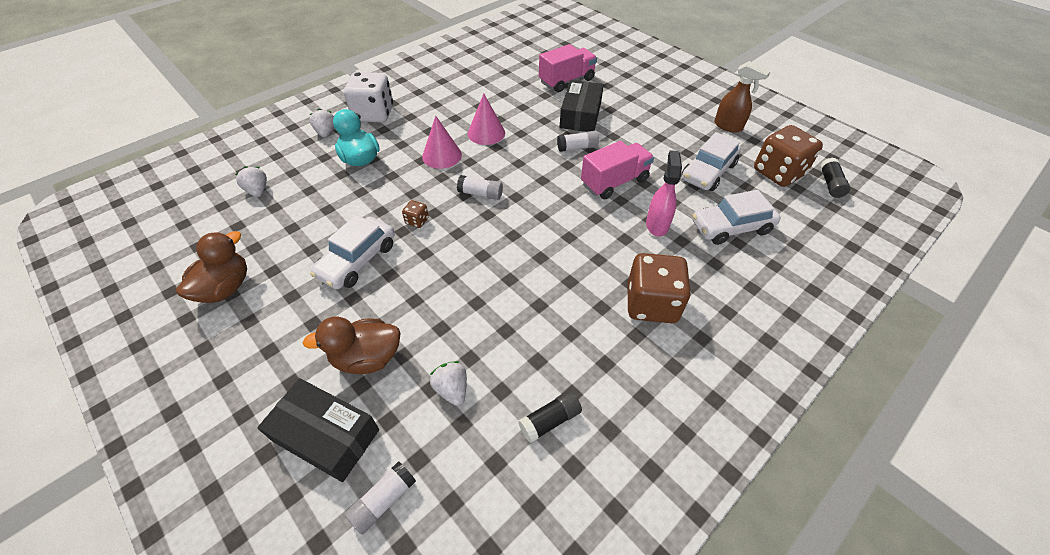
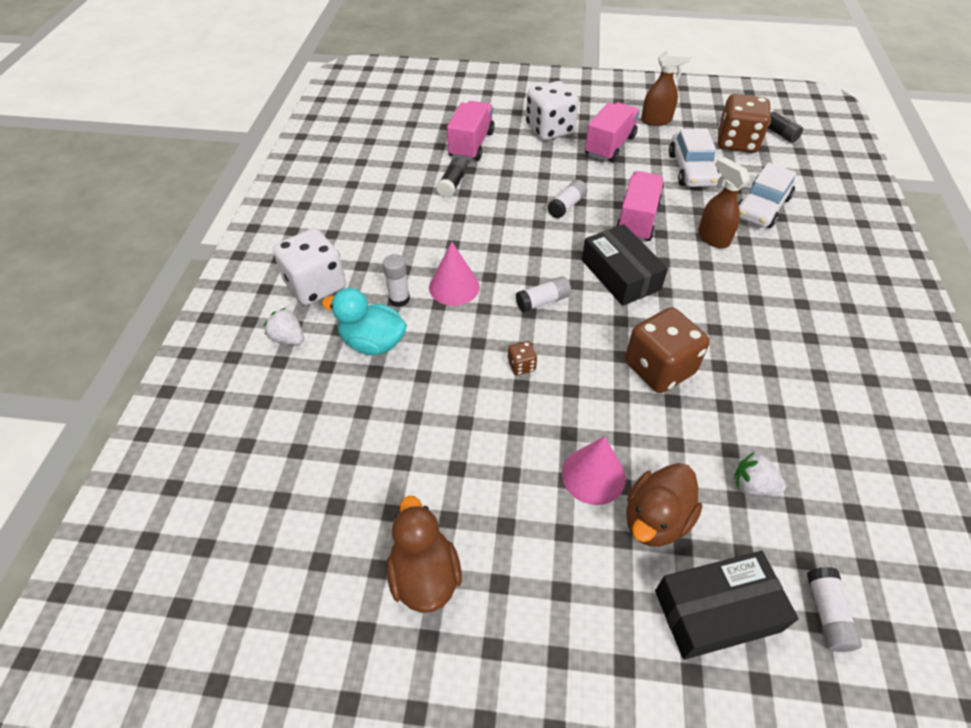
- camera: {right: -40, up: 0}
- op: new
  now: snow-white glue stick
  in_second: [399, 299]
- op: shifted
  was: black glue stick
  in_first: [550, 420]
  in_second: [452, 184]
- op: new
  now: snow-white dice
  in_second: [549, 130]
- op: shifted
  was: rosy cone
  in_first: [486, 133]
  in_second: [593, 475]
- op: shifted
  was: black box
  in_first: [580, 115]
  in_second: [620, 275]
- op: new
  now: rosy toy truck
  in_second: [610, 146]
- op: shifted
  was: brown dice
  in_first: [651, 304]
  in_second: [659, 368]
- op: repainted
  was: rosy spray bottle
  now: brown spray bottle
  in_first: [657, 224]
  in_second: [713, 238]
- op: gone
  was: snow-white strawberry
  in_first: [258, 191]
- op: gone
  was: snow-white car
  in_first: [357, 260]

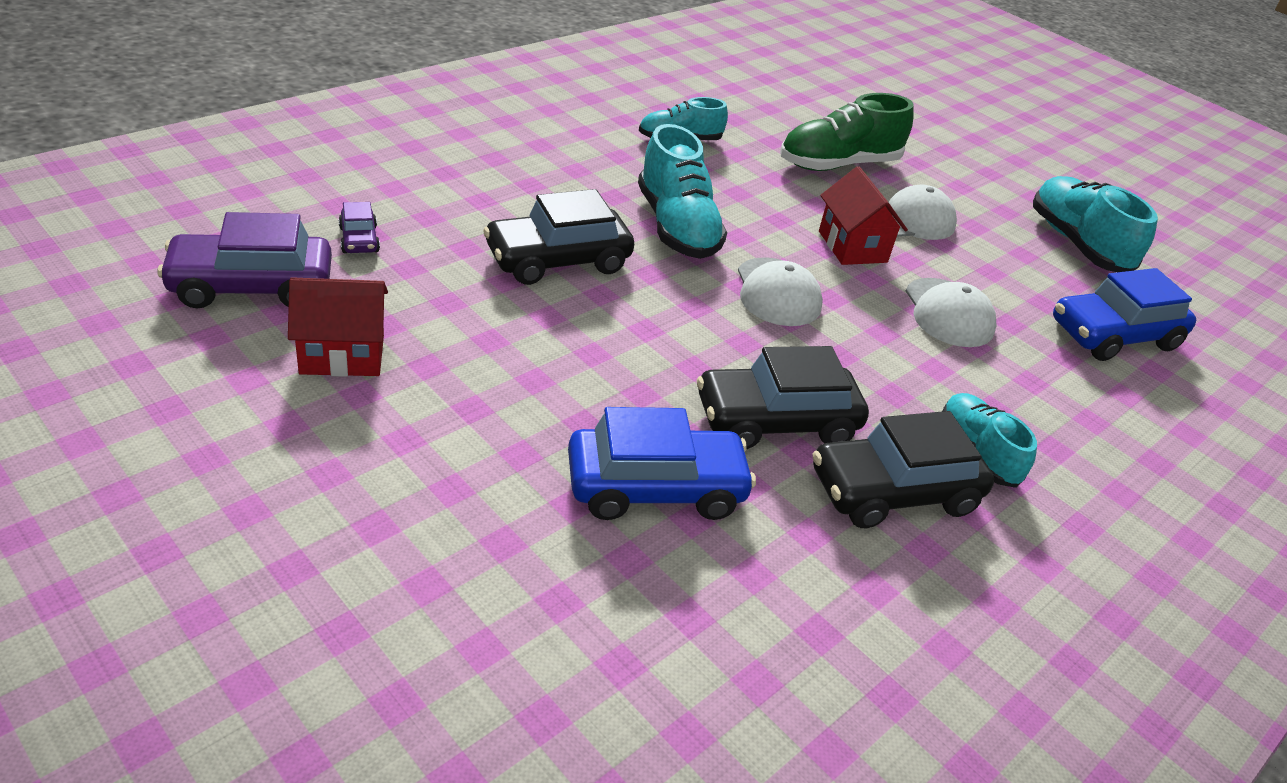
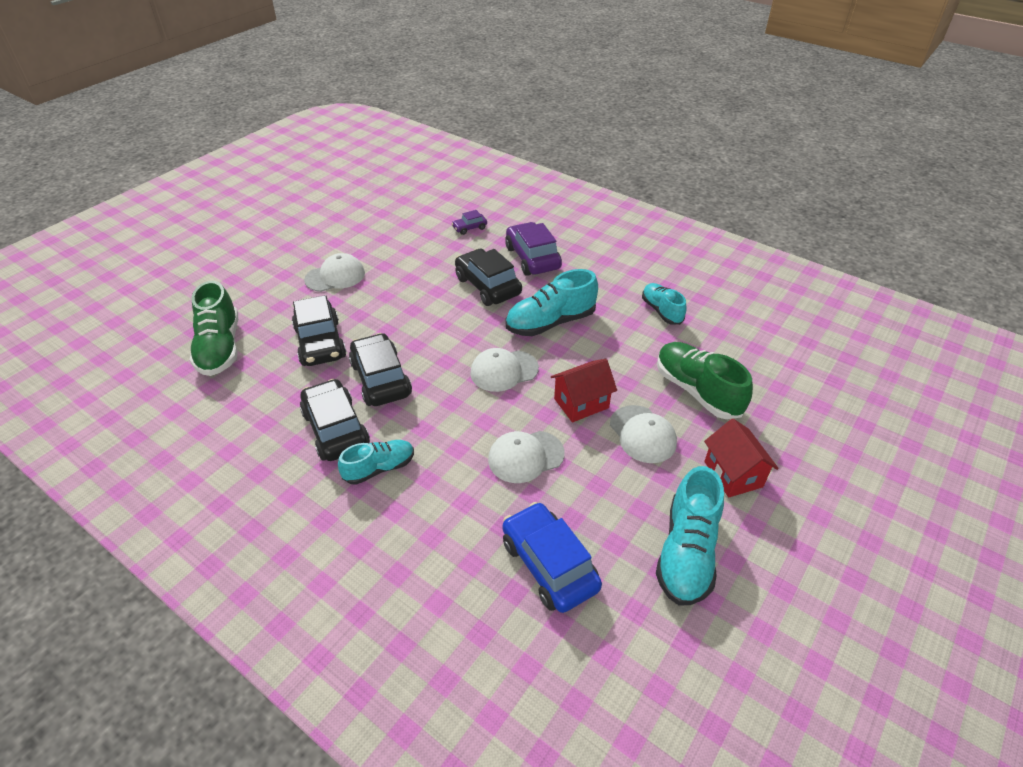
- camera: {right: 85, up: 5}
- op: new
  now: green shoe
  in_second: [220, 348]
- op: repainted
  was: blue car
  now: black car
  in_first: [655, 488]
  in_second: [320, 343]
- op: new
  now: snow-white peaked cap
  in_second: [335, 276]
- op: shifted
  was: purple car
  in_first: [251, 286]
  in_second: [532, 258]
- op: rotated
  was: turquoise shoe
  in_first: [1077, 244]
  in_second: [686, 552]
  clockwise: 135
- op: shifted
  was: red cottage
  in_first: [342, 354]
  in_second: [733, 474]

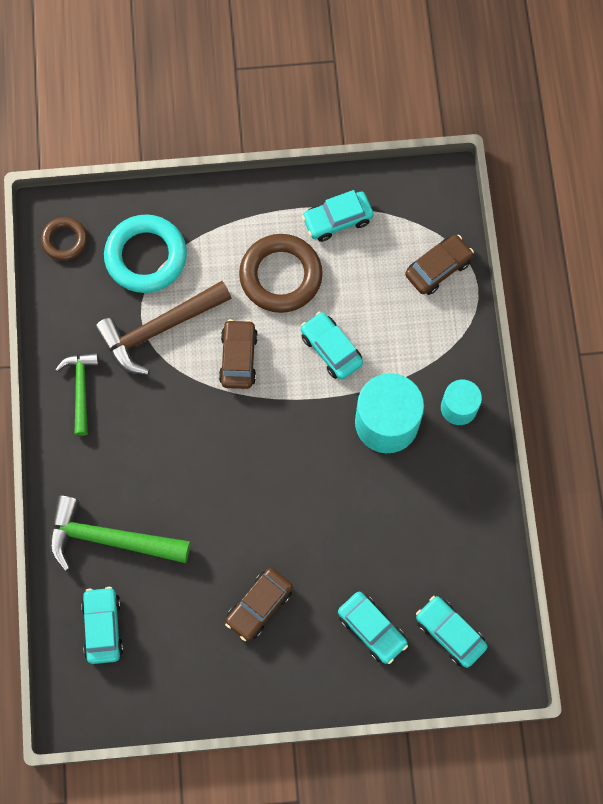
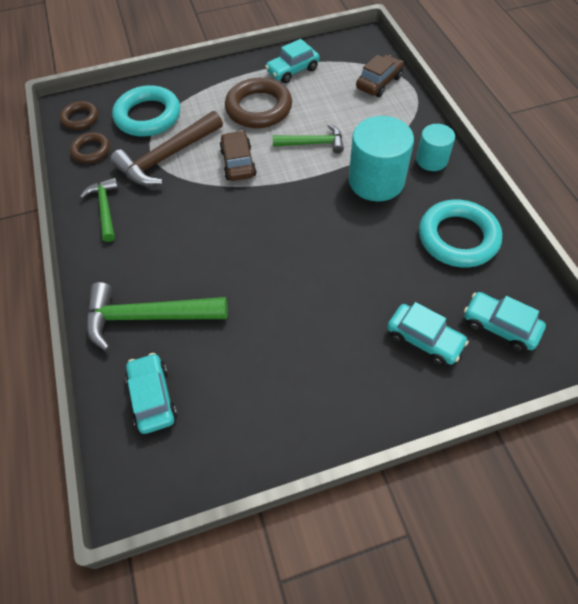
- camera: {right: -10, up: -15}
- op: new
  now: brown ring
  in_second: [91, 150]
- op: swapped
  was: turquoise car
  now: green carpenter's hammer
  in_first: [331, 349]
  in_second: [313, 143]
- op: new
  now: turquoise ring
  in_second: [458, 237]
- op: gone
  was: brown car
  in_first: [259, 606]

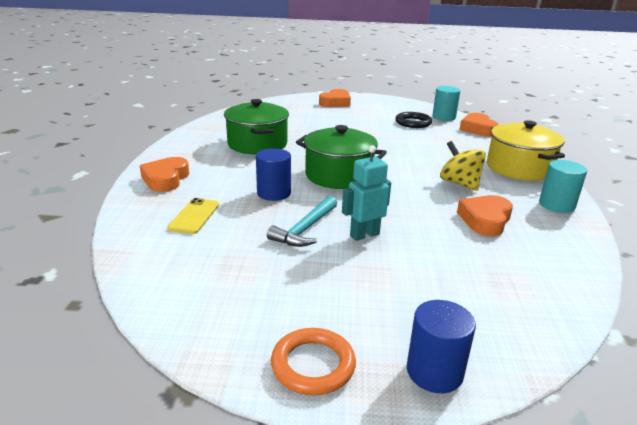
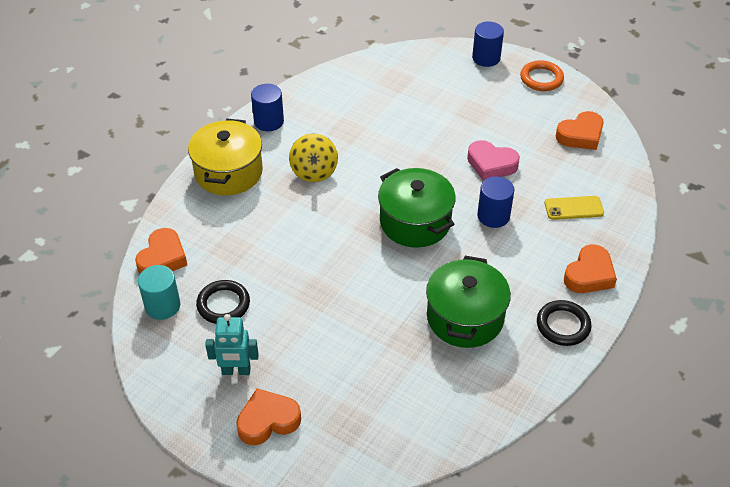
- camera: {right: -150, up: 20}
- op: shifted
  was: turquoise robot figure
  in_first: [364, 235]
  in_second: [236, 371]
- op: repainted
  was: turquoise cylinder shape
  now: blue cylinder shape
  in_first: [556, 205]
  in_second: [269, 121]
- op: swapped
  was: turquoise carpenter's hammer
  now: rosy heart
  in_first: [305, 229]
  in_second: [491, 164]
- op: new
  now: black ring
  in_second: [563, 325]
- op: rotated
  was: golden phone
  in_first: [194, 216]
  in_second: [573, 208]
  clockwise: 45
- op: shifted
  was: orange heart
  in_first: [485, 220]
  in_second: [580, 135]

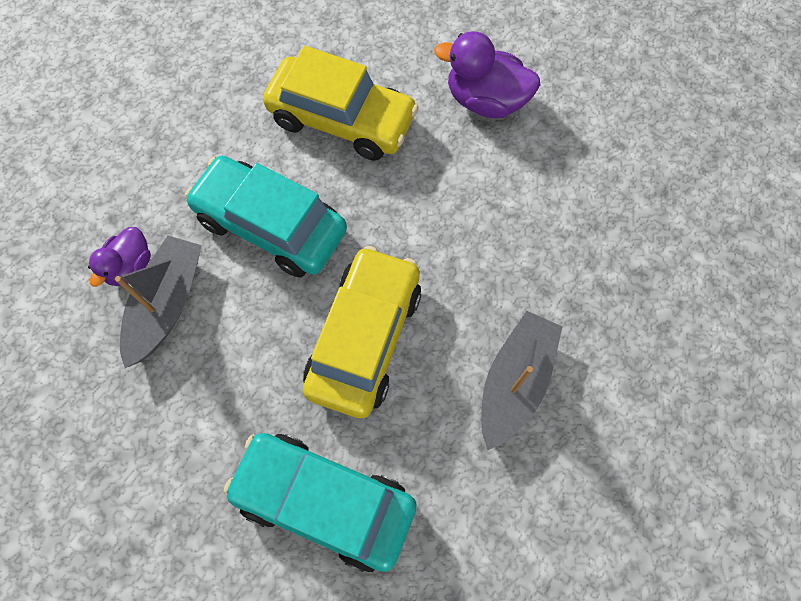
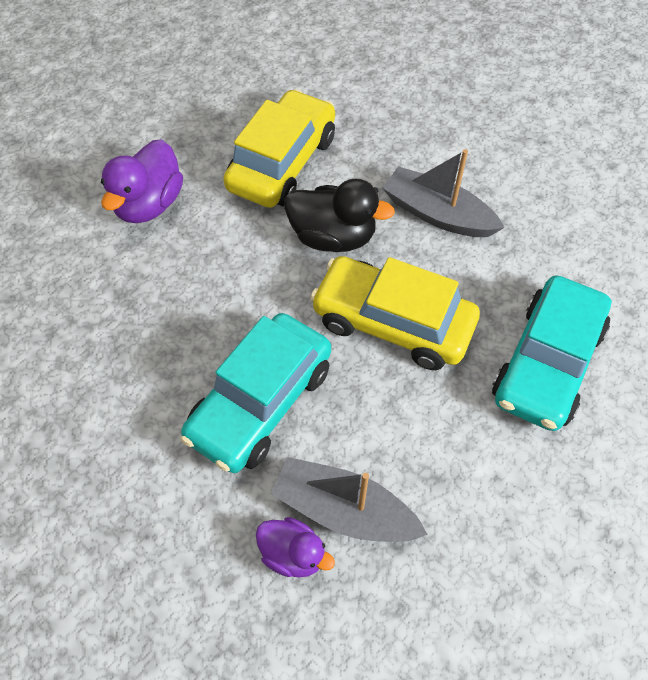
- camera: {right: -85, up: -10}
- op: shifted
  was: golden car
  in_first: [342, 119]
  in_second: [282, 163]
- op: new
  now: black toy duck
  in_second: [333, 237]

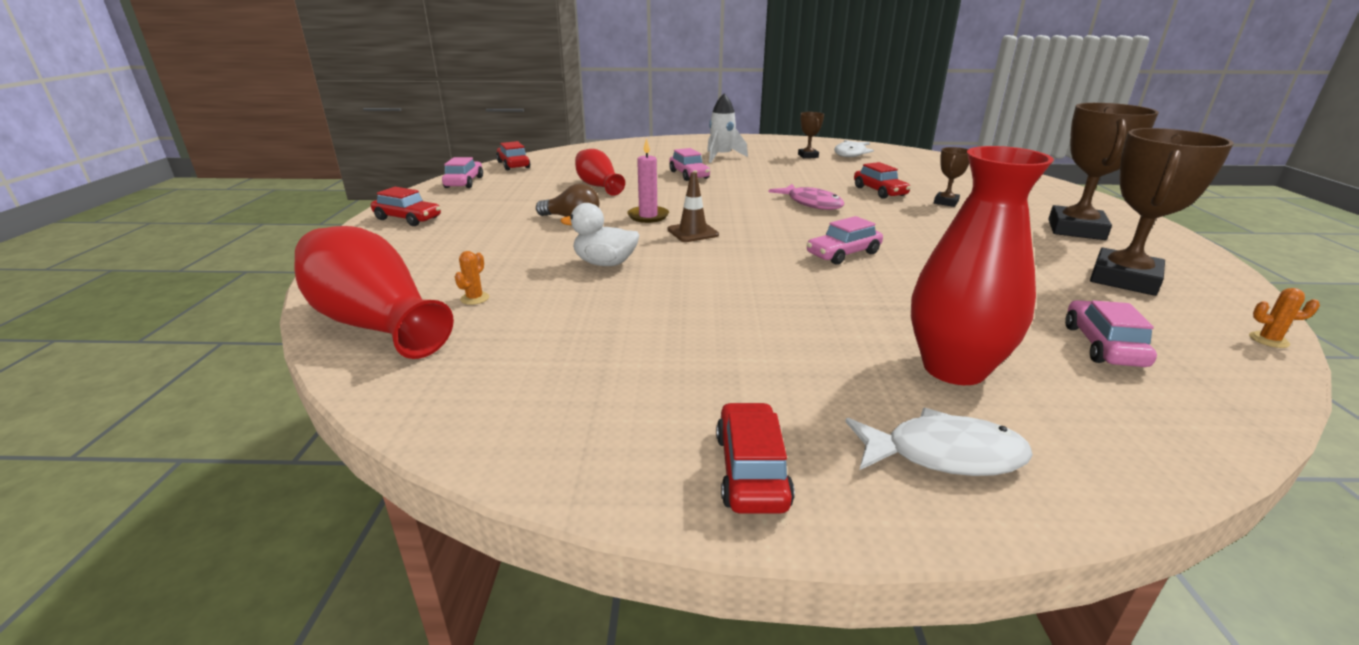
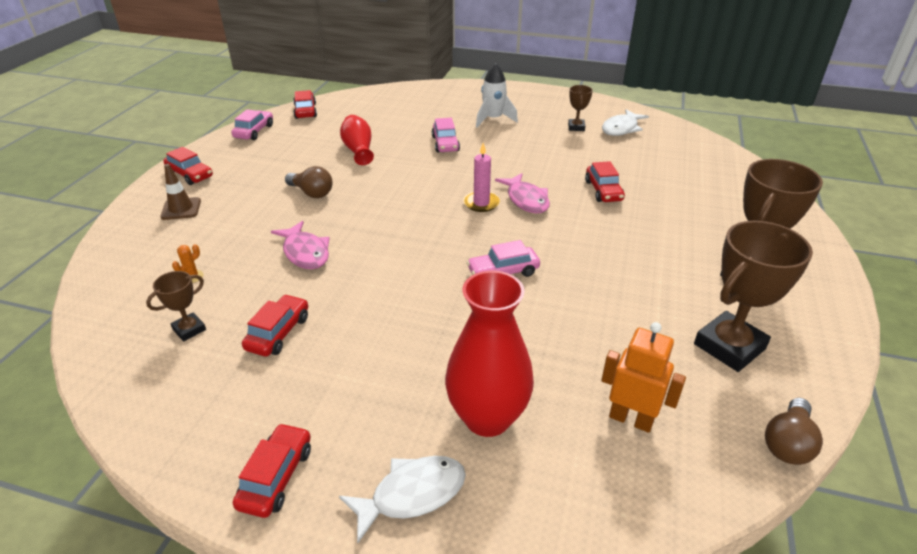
- camera: {right: 15, up: 10}
- op: shifted
  was: brown prize cup
  in_first: [946, 202]
  in_second: [189, 329]
- op: shifted
  was: brown safety cone
  in_first: [693, 232]
  in_second: [181, 209]
- op: new
  now: red car
  in_second: [278, 333]
- op: swapped
  was: snow-white toy duck
  now: rosy fish figure
  in_first: [605, 263]
  in_second: [305, 252]
- op: rotated
  was: snow-white fish figure
  in_first: [943, 454]
  in_second: [411, 494]
  clockwise: -45
- op: shifted
  was: rosy wax candle
  in_first: [648, 216]
  in_second: [481, 203]
- op: swapped
  was: rosy car
  now: orange robot figure
  in_first: [1103, 345]
  in_second: [631, 419]
- op: swapped
  was: orange saguaro cactus
  now: brown lightbulb
  in_first: [1268, 340]
  in_second: [787, 443]
- op: gone
  was: red flower vase
  in_first: [375, 323]

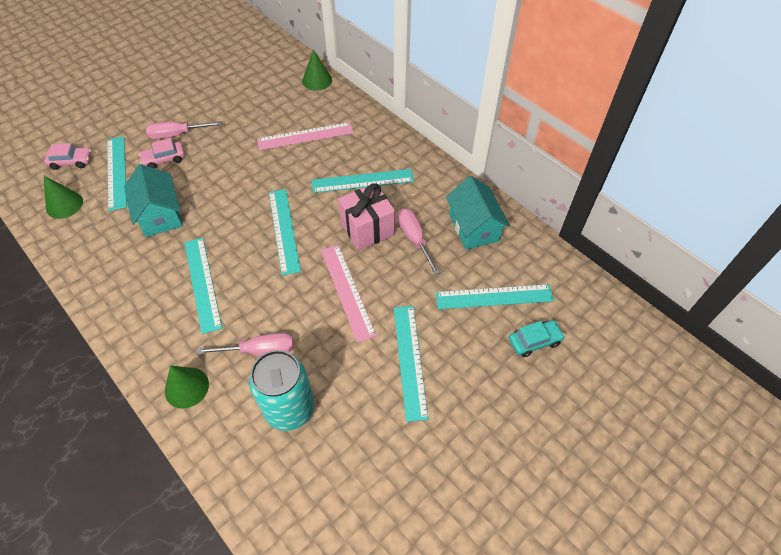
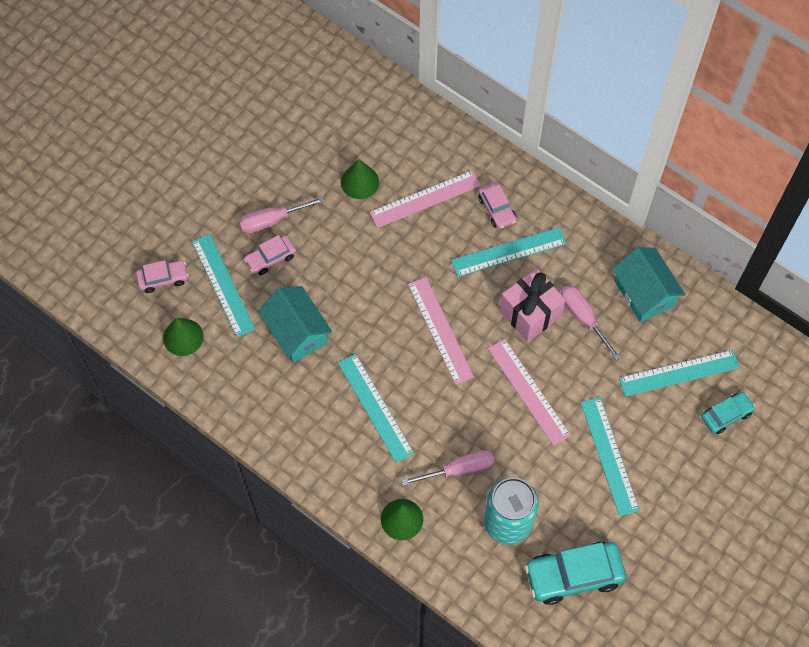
- camera: {right: -10, up: 10}
- op: shifted
  was: green cone
  in_first: [317, 80]
  in_second: [360, 182]
- op: repainted
  was: turquoise ruler
  now: rosy ruler
  in_first: [284, 230]
  in_second: [440, 330]
- op: new
  now: rosy car
  in_second: [496, 209]
- op: new
  now: turquoise car
  in_second: [573, 575]

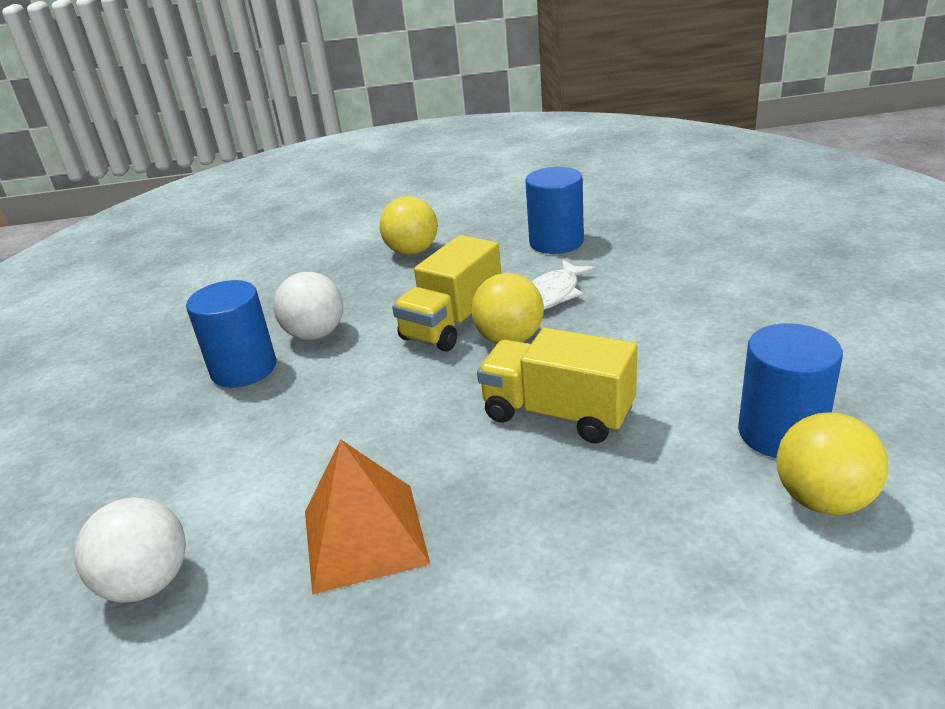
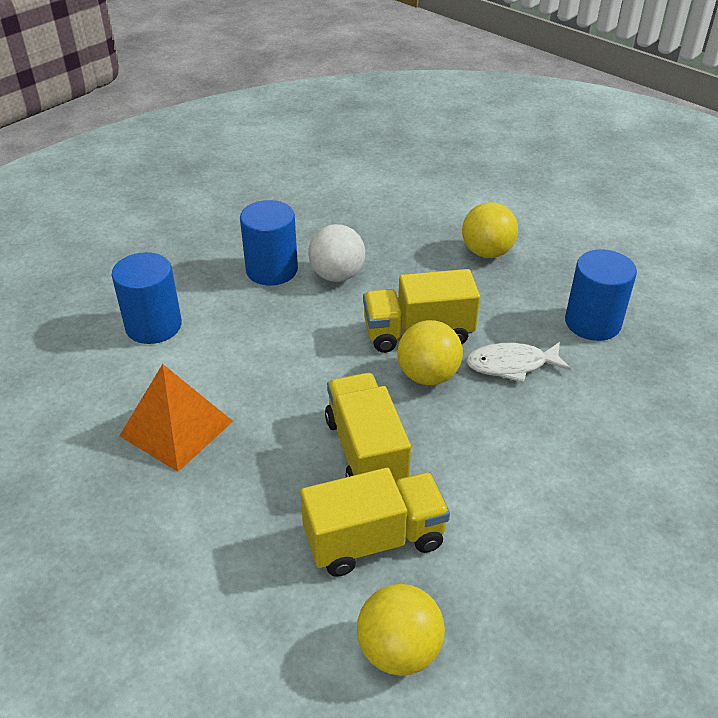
- camera: {right: 45, up: 10}
- op: shifted
  was: blue cylinder shape
  in_first: [781, 433]
  in_second: [153, 326]
- op: new
  now: golden toy truck
  in_second: [374, 539]
- op: gone
  was: snow-white ball
  in_first: [148, 583]

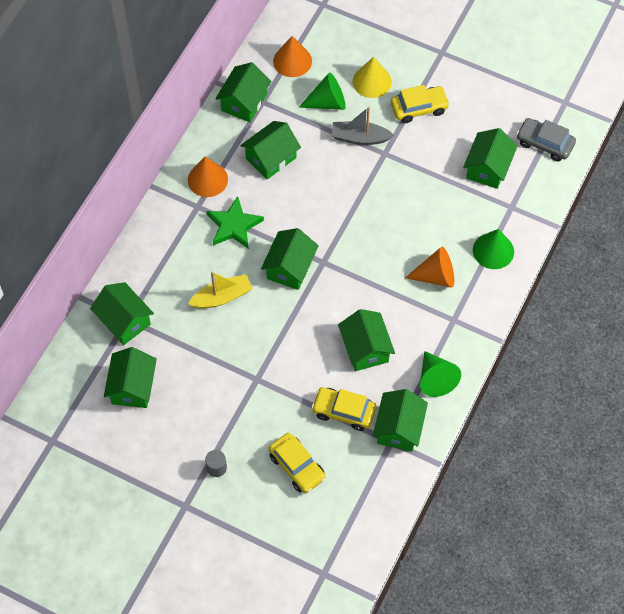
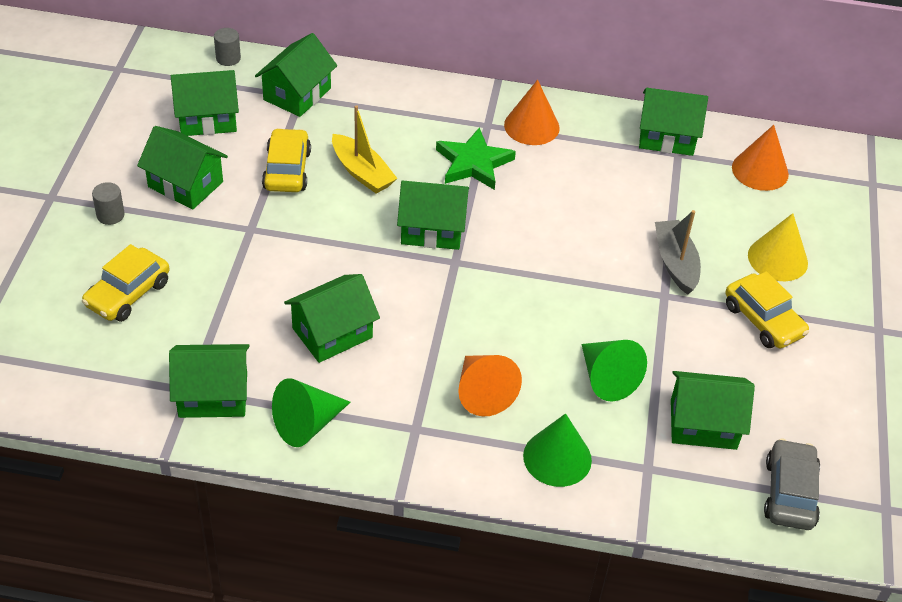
- camera: {right: 70, up: -15}
- op: shifted
  was: green cottage
  in_first: [271, 158]
  in_second: [185, 184]
- op: new
  now: grey cylinder shape
  in_second: [228, 58]
- op: shifted
  was: golden car
  in_first: [344, 411]
  in_second: [287, 170]
- op: shifted
  was: green cone
  in_first: [327, 102]
  in_second: [607, 378]

